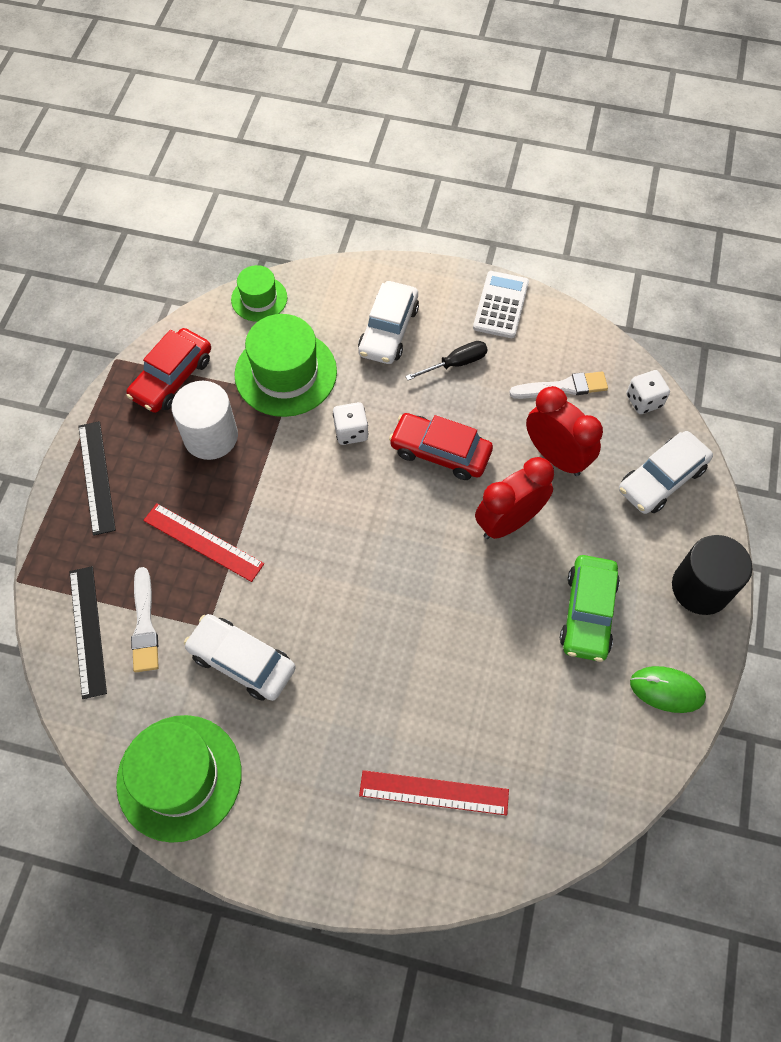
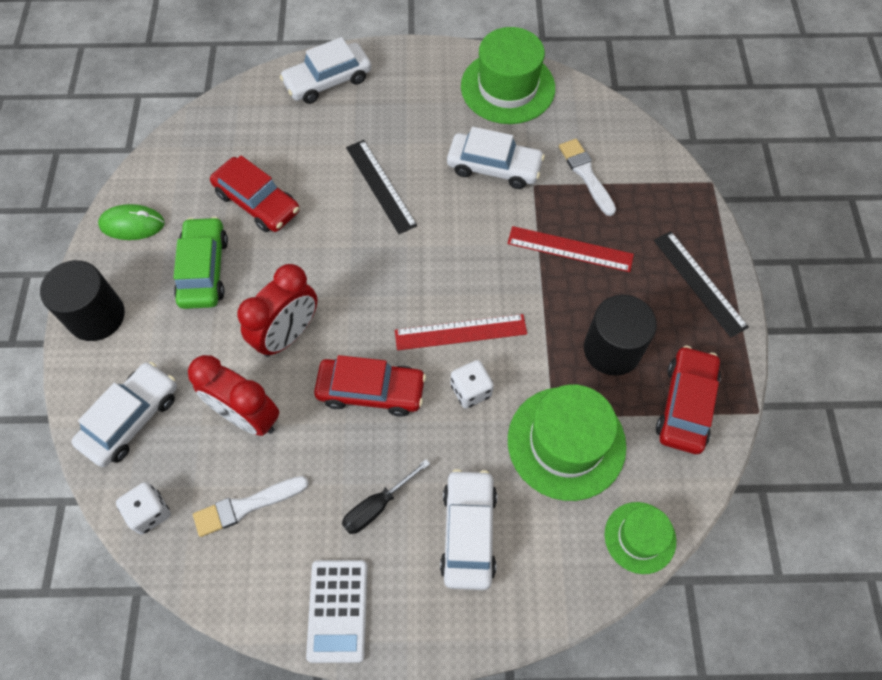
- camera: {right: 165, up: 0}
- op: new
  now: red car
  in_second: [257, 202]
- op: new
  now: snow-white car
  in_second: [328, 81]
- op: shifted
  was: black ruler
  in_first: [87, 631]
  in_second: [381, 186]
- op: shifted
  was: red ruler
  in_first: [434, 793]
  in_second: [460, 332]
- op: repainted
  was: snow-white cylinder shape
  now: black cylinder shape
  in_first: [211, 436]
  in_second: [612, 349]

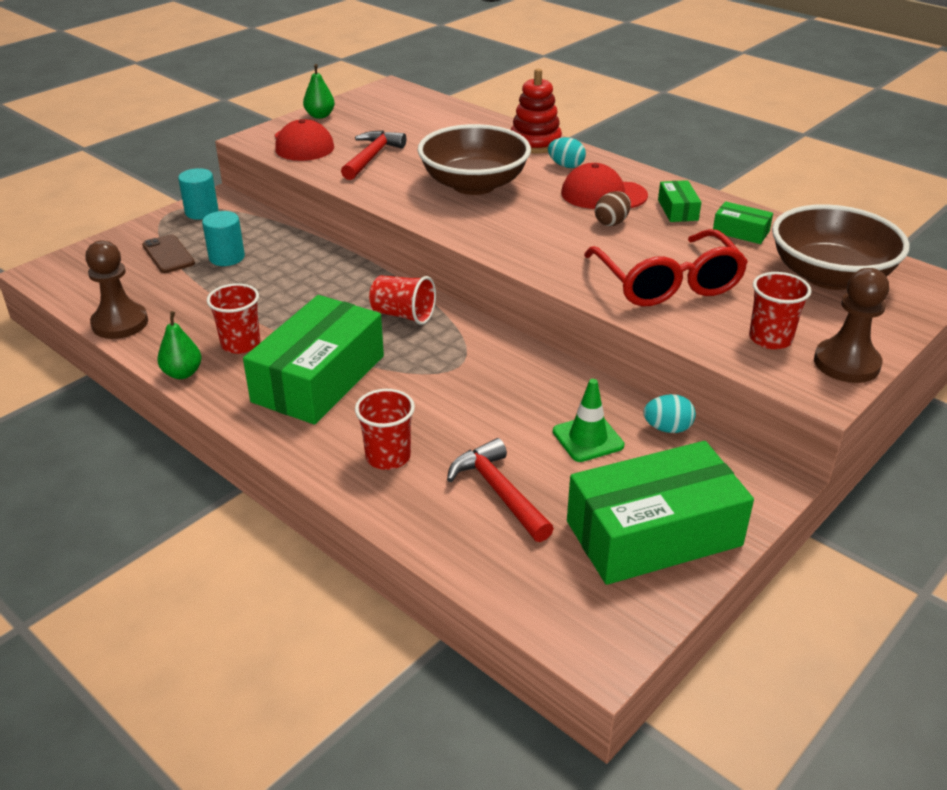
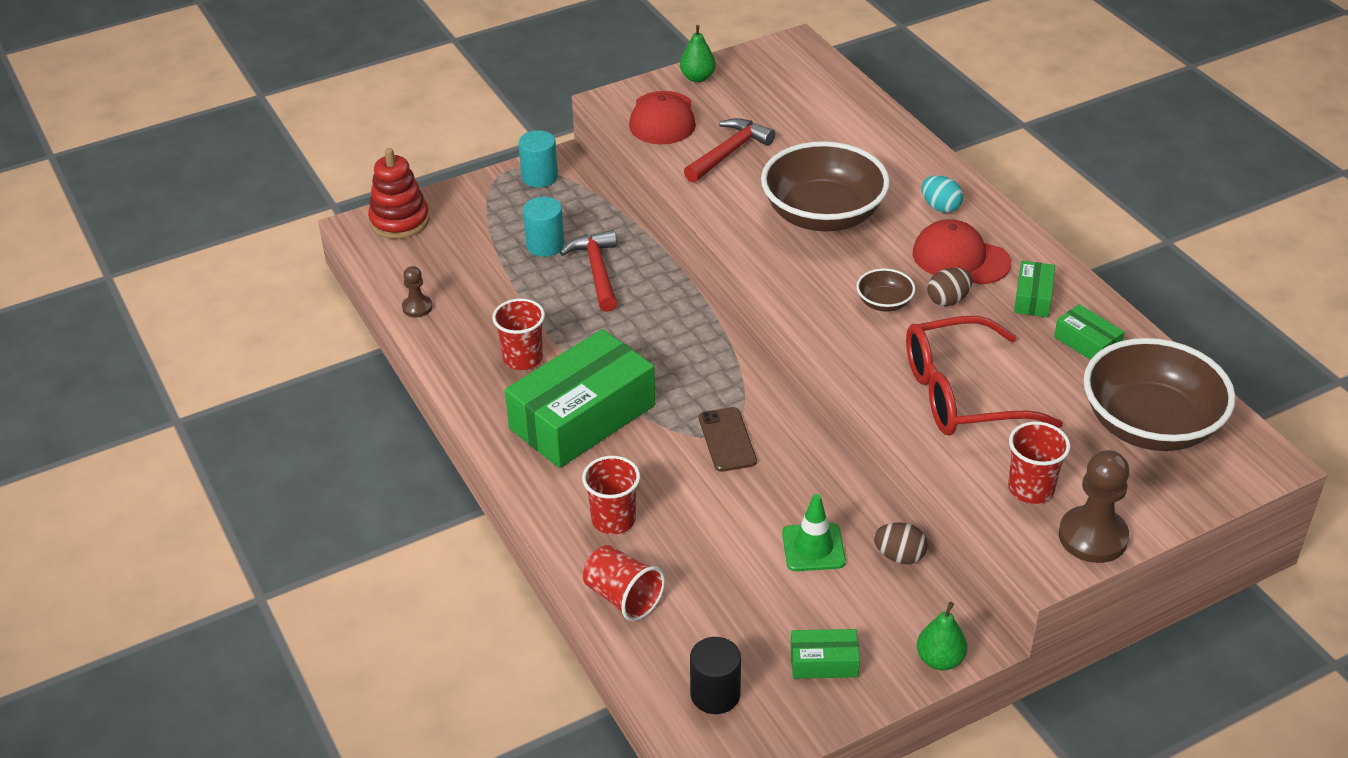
- camera: {right: 20, up: 5}
- op: shifted
  was: red stacking rings
  in_first: [535, 143]
  in_second: [399, 221]
- op: scaled
  was: brown pawn
  in_first: [120, 323]
  in_second: [417, 307]
  ratio: 0.54
- op: shifted
  was: red carpenter's hammer
  in_first: [499, 492]
  in_second: [597, 271]
- op: shifted
  was: red beaker
  in_first: [403, 315]
  in_second: [623, 597]
- op: new
  now: black cylinder shape
  in_second: [715, 694]
- op: shifted
  was: brown phone
  in_first: [168, 254]
  in_second: [727, 440]
- op: scaled
  was: green box
  in_first: [653, 533]
  in_second: [824, 662]
  ratio: 0.44
- op: new
  now: brown serving bowl
  in_second: [884, 303]
- op: repainted
  was: turquoise egg
  now: brown egg
  in_first: [667, 428]
  in_second: [899, 556]
- op: rotated
  was: red glasses
  in_first: [667, 283]
  in_second: [963, 394]
  clockwise: 75
- op: shifted
  was: green pear fruit
  in_first: [182, 373]
  in_second: [940, 660]

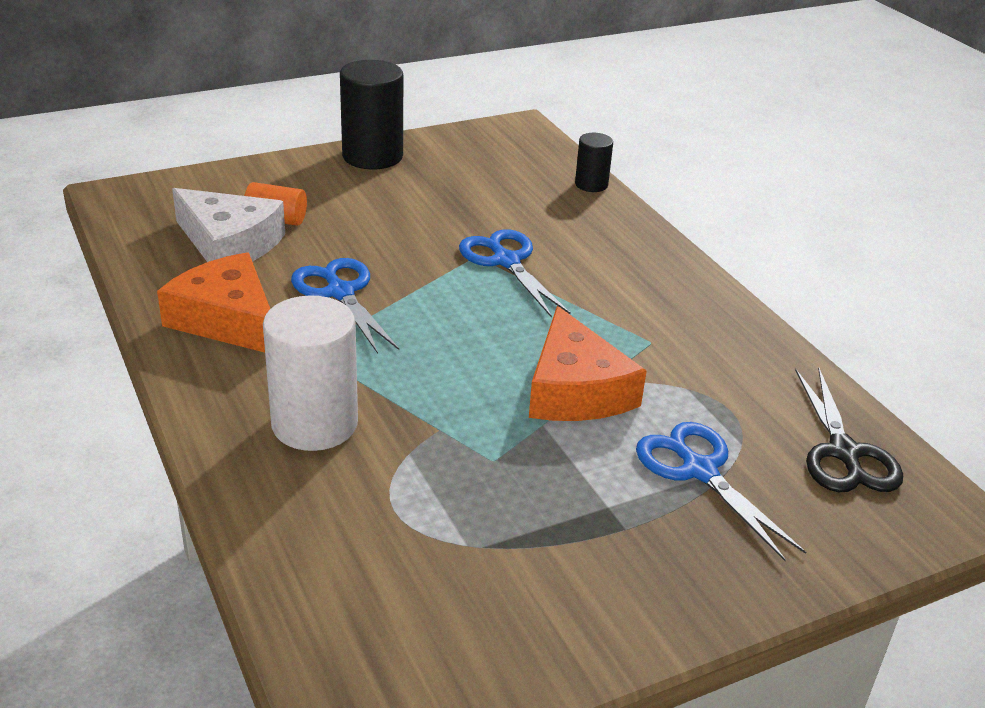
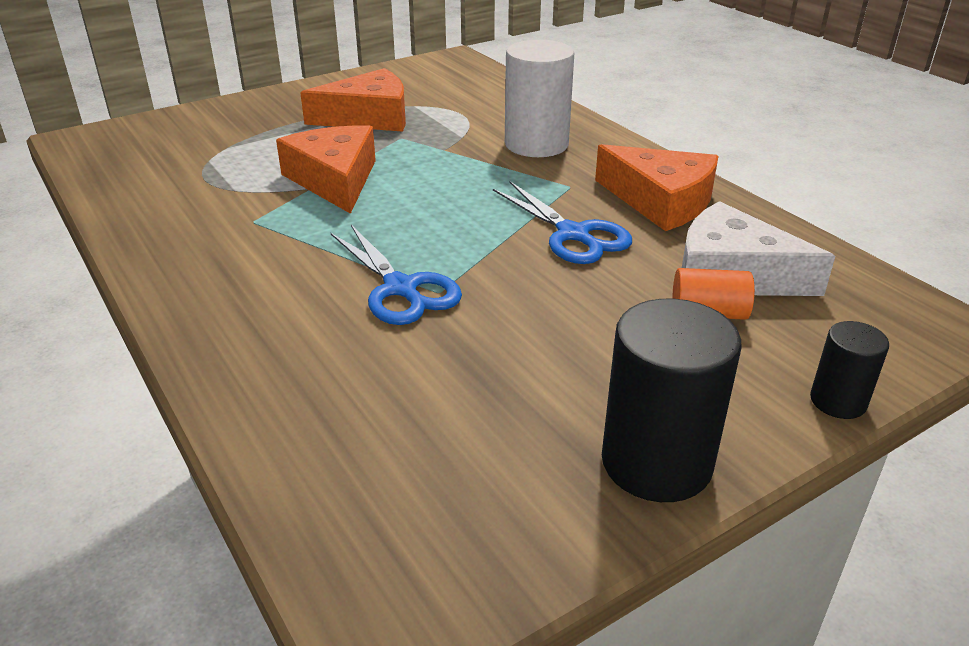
- camera: {right: 175, up: 0}
- op: new
  now: orange piece of cheese
  in_second: [369, 117]
- op: shifted
  was: black cylinder shape
  in_first: [591, 184]
  in_second: [838, 401]
- op: gone
  was: blue shears
  in_first: [699, 470]
- op: gone
  was: black shears
  in_first: [843, 453]

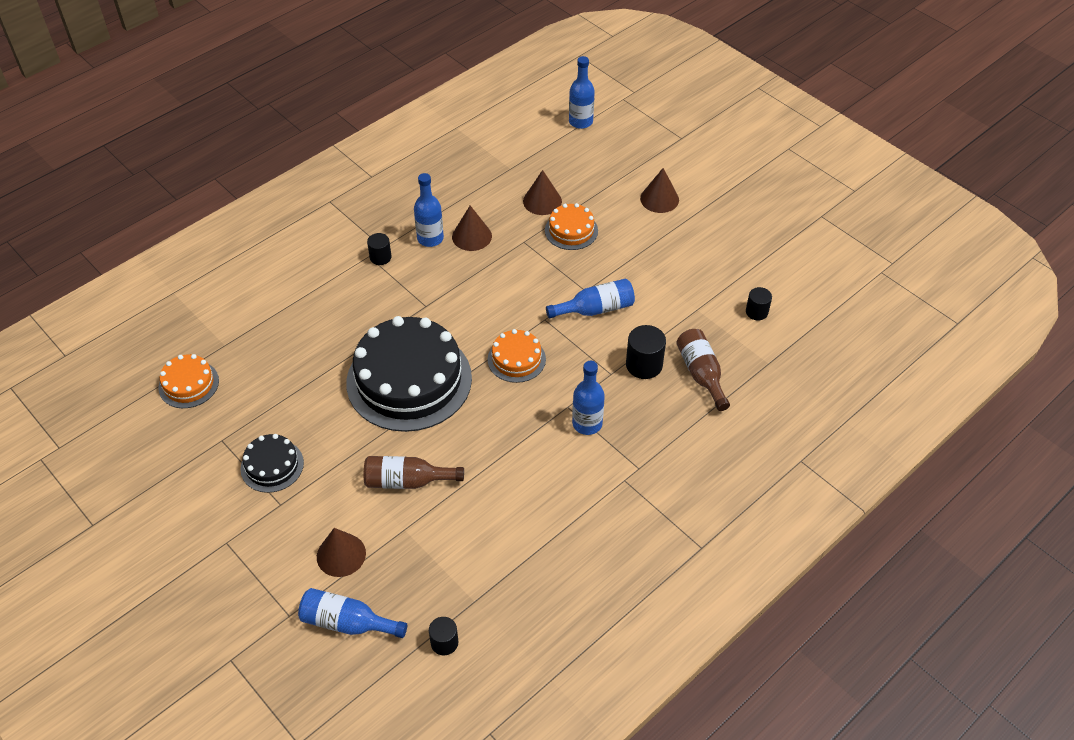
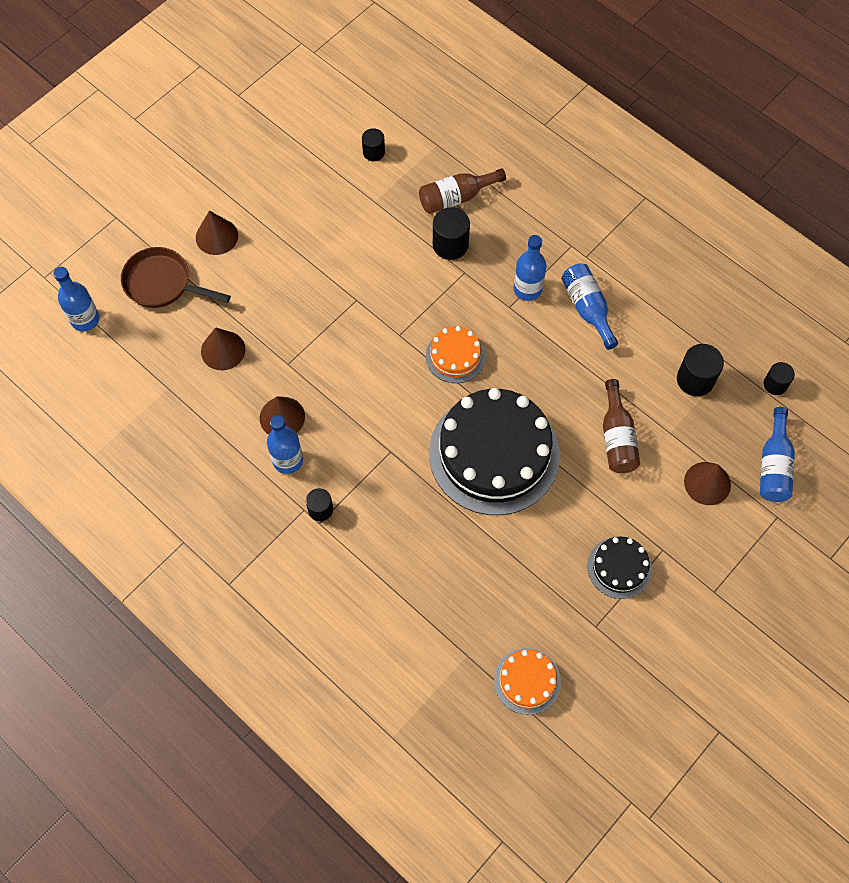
- camera: {right: -95, up: 15}
- op: new
  now: brown skillet
  in_second: [162, 283]
- op: shifted
  was: blue flask
  in_first: [595, 309]
  in_second: [587, 308]
- op: new
  now: black cylinder shape
  in_second: [695, 379]
- op: gone
  was: orange layer cake
  in_first: [571, 230]

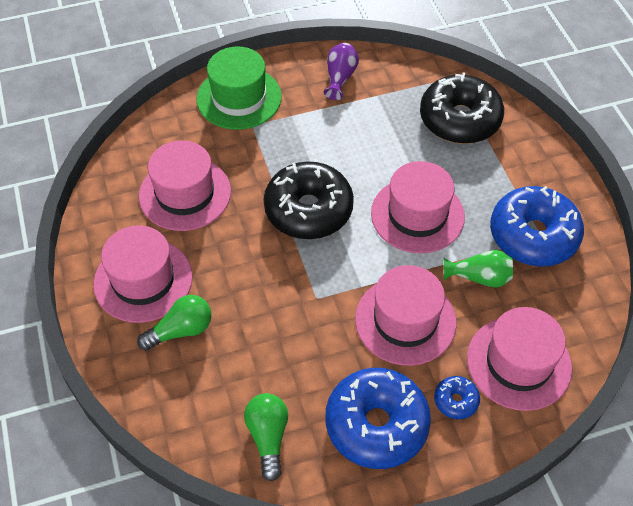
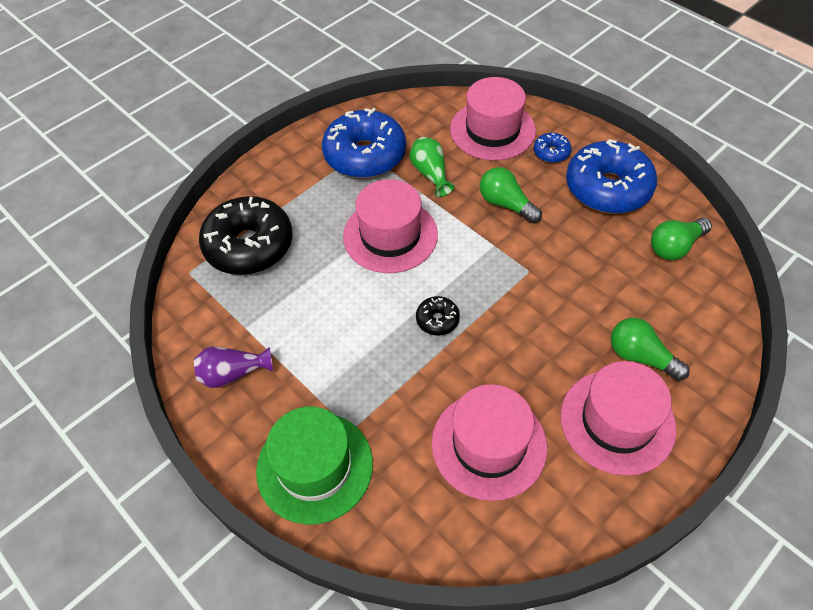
- camera: {right: -115, up: 0}
- op: scaled
  was: black doughnut
  in_first: [308, 210]
  in_second: [437, 320]
  ratio: 0.44
- op: swapped
  was: rosy hat
  now: green lightbulb
  in_first: [405, 320]
  in_second: [506, 204]

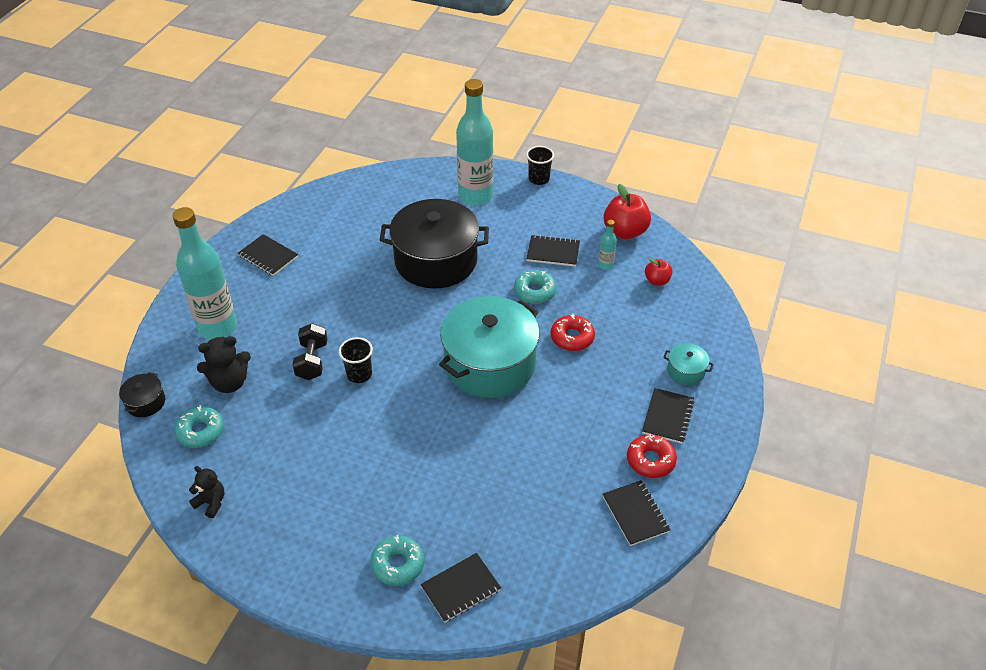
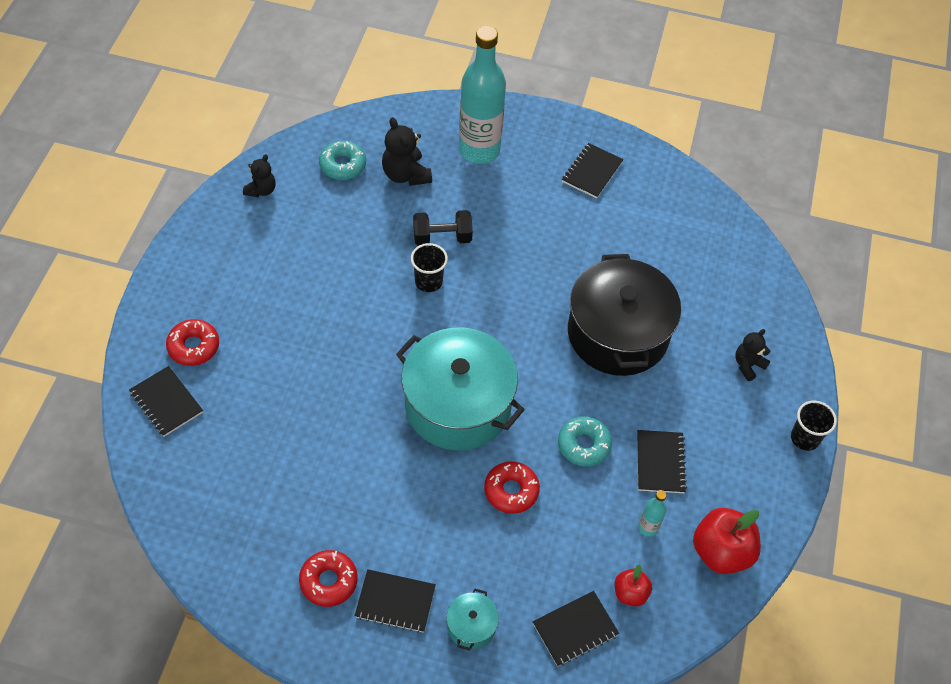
- camera: {right: 80, up: 10}
- op: repainted
  was: turquoise doughnut
  now: red doughnut
  in_first: [398, 564]
  in_second: [193, 346]
- op: shifted
  was: black exercise book
  in_first: [635, 514]
  in_second: [575, 629]
- op: swapped
  was: turquoise flask
  now: black teddy
  in_first: [475, 196]
  in_second: [748, 365]
- op: gone
  was: black stockpot
  in_first: [145, 402]

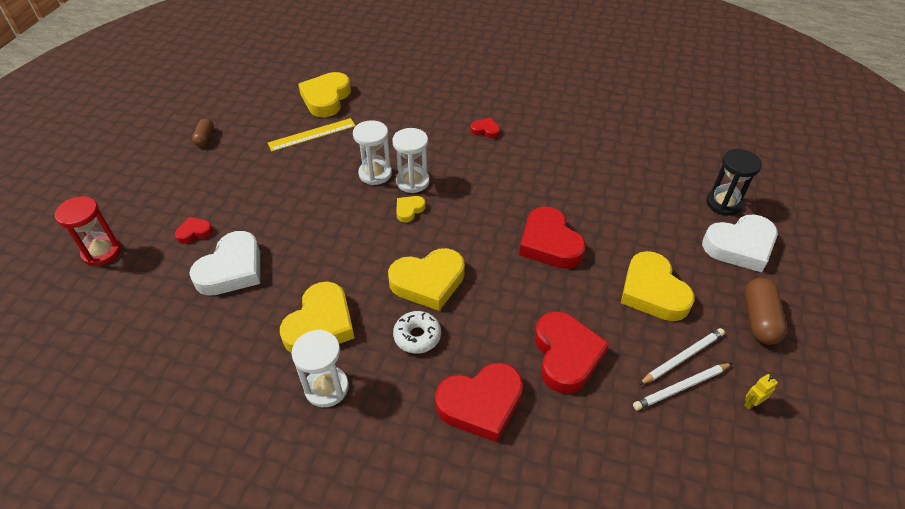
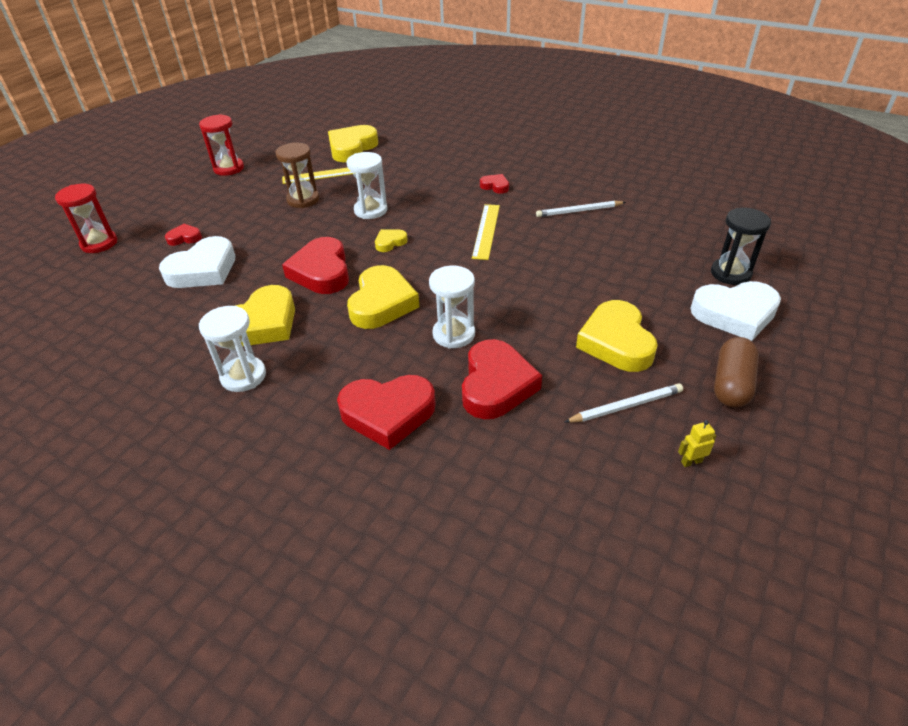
- camera: {right: 15, up: -5}
- op: swapped
  was: brown pill shape
  now: red sandglass
  in_first: [205, 138]
  in_second: [229, 168]
- op: new
  now: brown sandglass
  in_second: [303, 200]
- op: shifted
  was: red heart
  in_first: [549, 243]
  in_second: [321, 272]
- op: rotated
  was: golden heart
  in_first: [428, 282]
  in_second: [382, 303]
  clockwise: -75
- op: shifted
  was: snow-white sandglass
  in_first: [412, 181]
  in_second: [453, 334]
- op: new
  now: golden ruler
  in_second: [486, 231]
- op: shifted
  was: snow-white wooden pencil
  in_first: [681, 388]
  in_second: [579, 211]
- op: gone
  was: snow-white doughnut
  in_first: [417, 336]

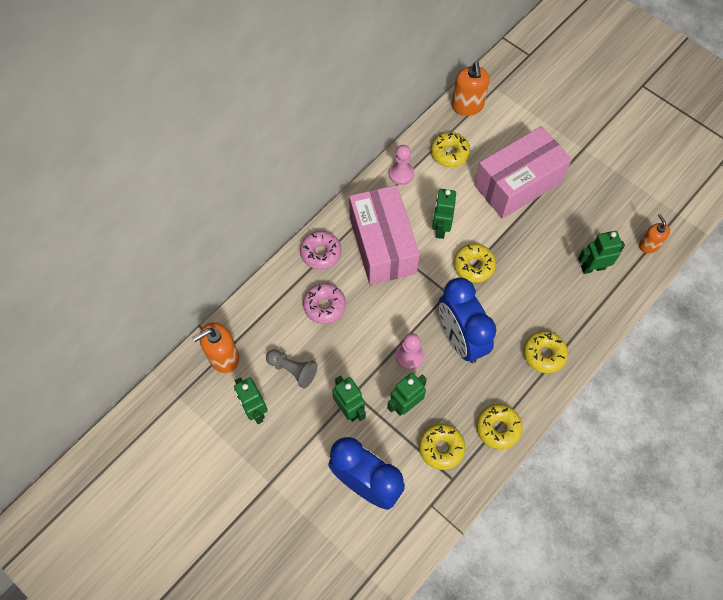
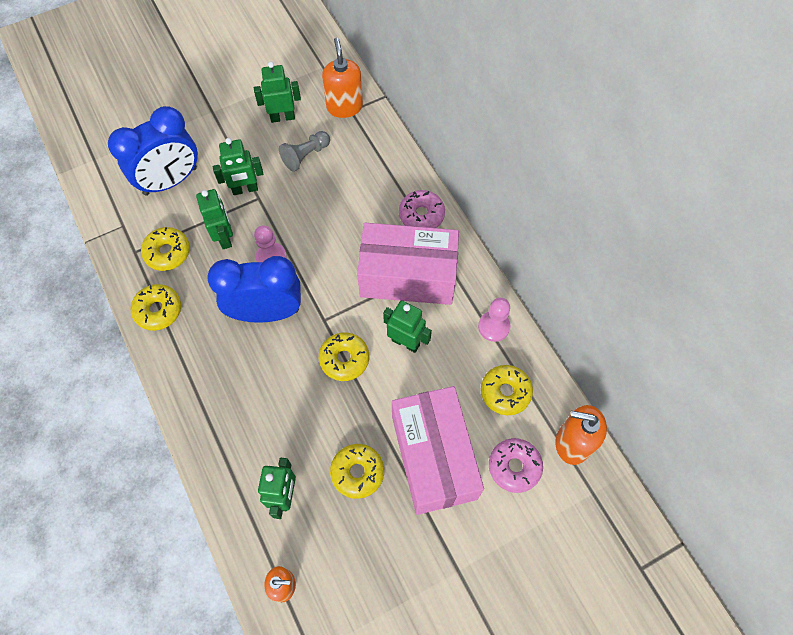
- camera: {right: 110, up: 0}
- op: shifted
  was: golden doughnut
  in_first: [544, 354]
  in_second: [357, 472]
- op: shifted
  was: rosy doughnut
  in_first: [324, 306]
  in_second: [514, 467]

